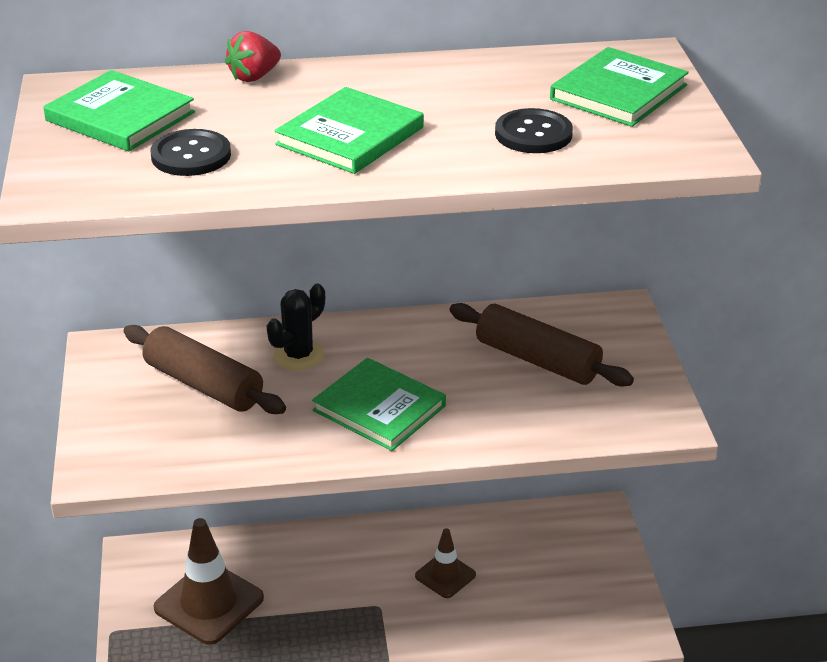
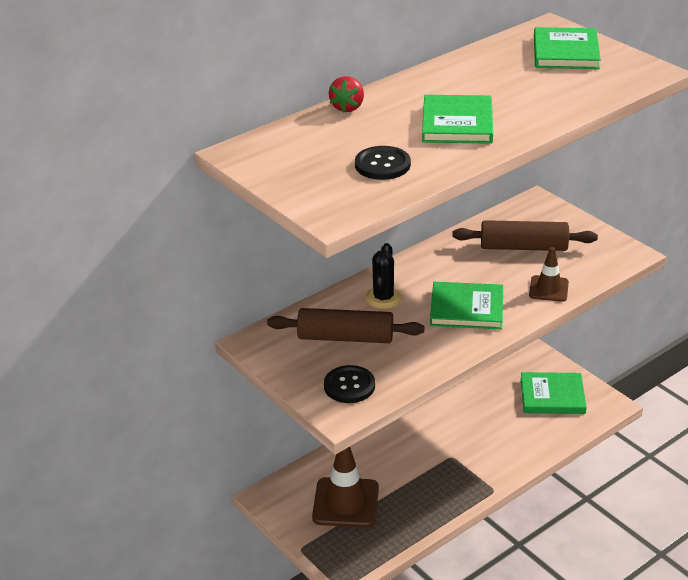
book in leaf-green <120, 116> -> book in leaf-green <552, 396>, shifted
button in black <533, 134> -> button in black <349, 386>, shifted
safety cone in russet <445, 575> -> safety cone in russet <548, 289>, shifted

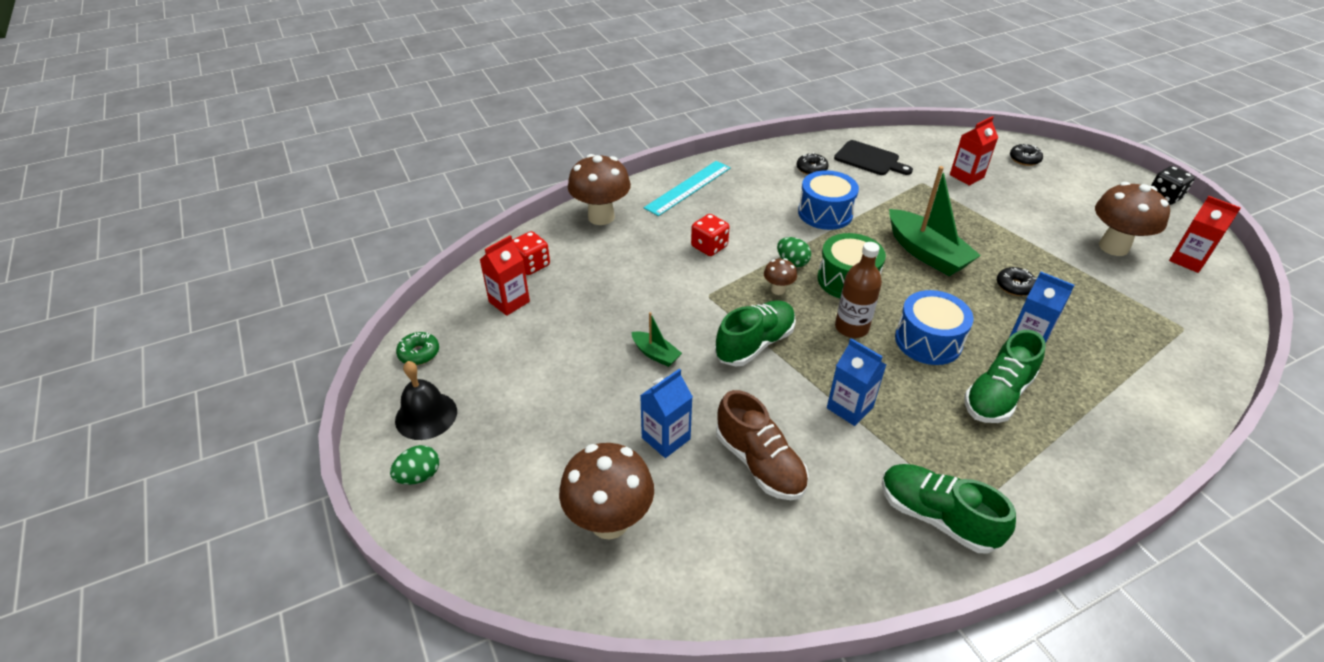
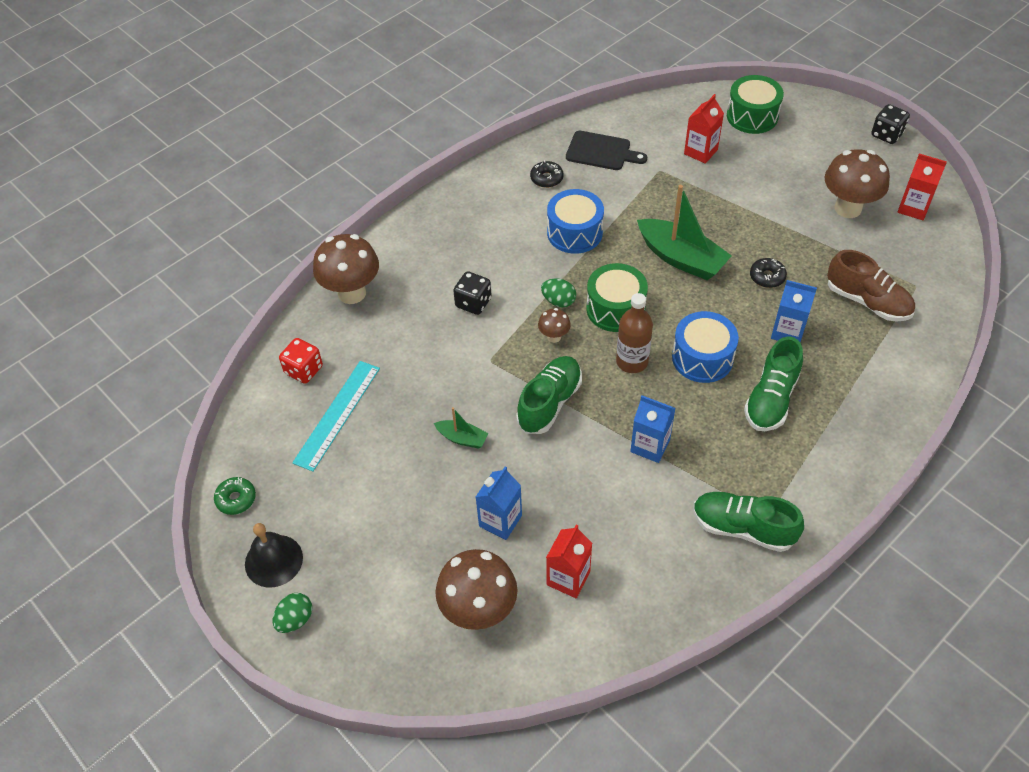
glazed donut in black <1024, 159> -> drum in leaf-green <752, 116>
straightedge in turquoise <688, 188> -> straightedge in turquoise <337, 414>, shifted
dice in scarlet <709, 247> -> dice in black <473, 303>
milk carton in scarlet <509, 302> -> milk carton in scarlet <568, 578>, shifted
sneaker in russet <759, 463> -> sneaker in russet <867, 301>, shifted

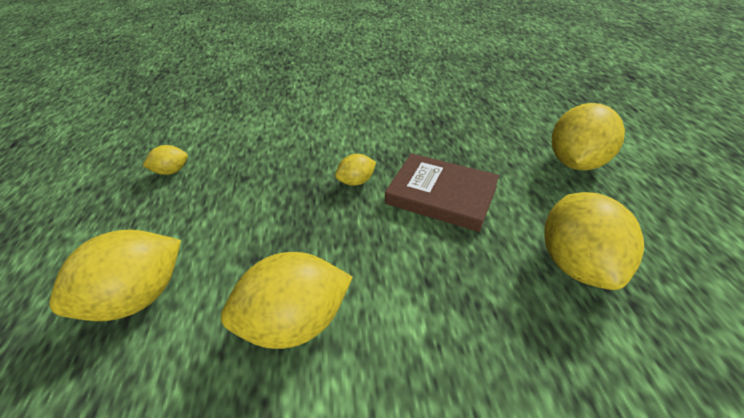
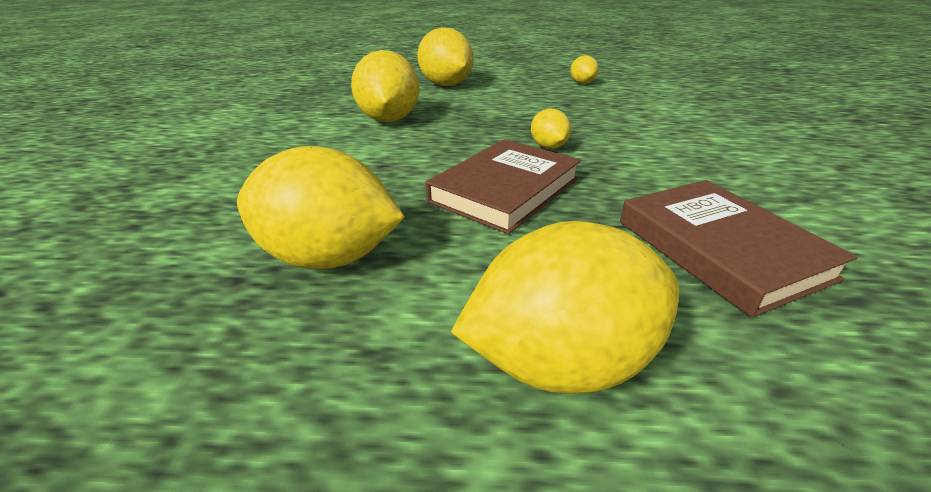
lemon in bright yellow <575, 162> -> lemon in bright yellow <562, 361>, 60 degrees counterclockwise
none -> book in russet <720, 249>

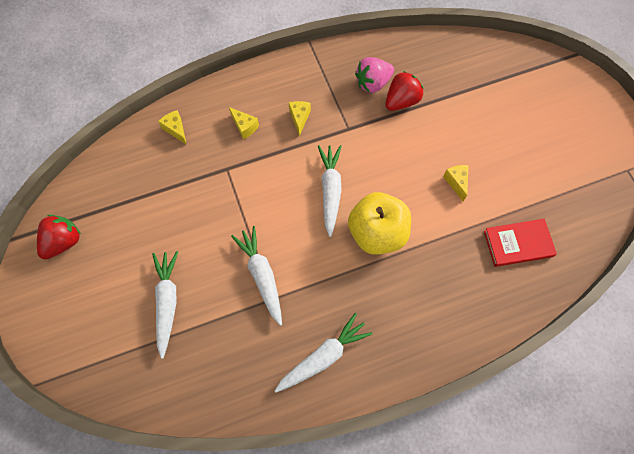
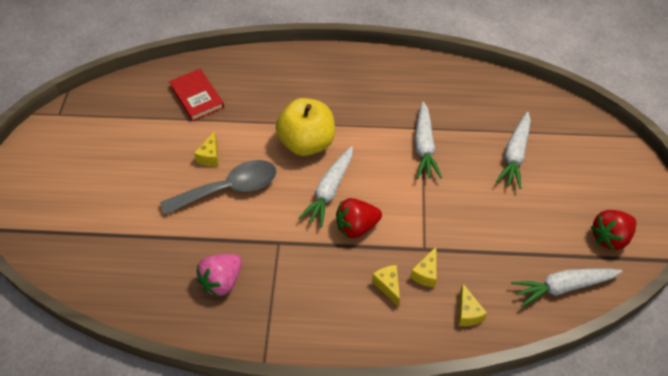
berry in rosy <373, 83> -> berry in rosy <222, 281>, 135 degrees clockwise
berry in scarlet <401, 101> -> berry in scarlet <357, 227>, shifted
cheese wedge in bright yellow <299, 118> -> cheese wedge in bright yellow <426, 274>, shifted
book in scarlet <518, 244> -> book in scarlet <197, 96>, 45 degrees clockwise
root vegetable in pure white <323, 356> -> root vegetable in pure white <563, 287>, shifted
none -> teaspoon in ash-grey <229, 189>

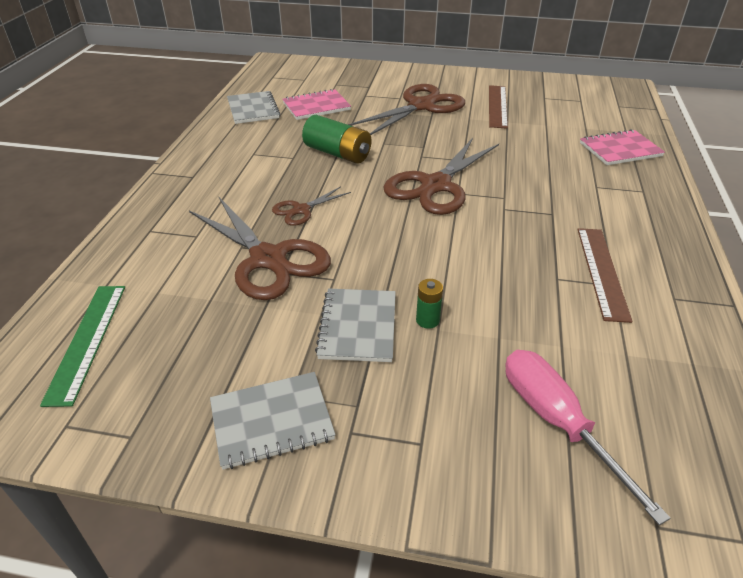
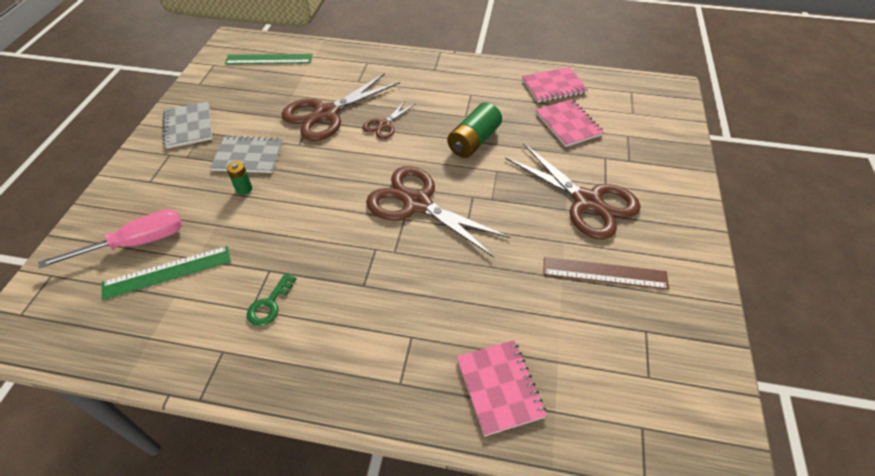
exercise book in ash-grey <253, 109> -> exercise book in rosy <553, 86>
pair of scissors in russet <301, 210> -> pair of scissors in russet <384, 125>, 105 degrees counterclockwise
straightedge in russet <602, 272> -> door key in leaf-green <269, 304>
none -> straightedge in leaf-green <167, 272>

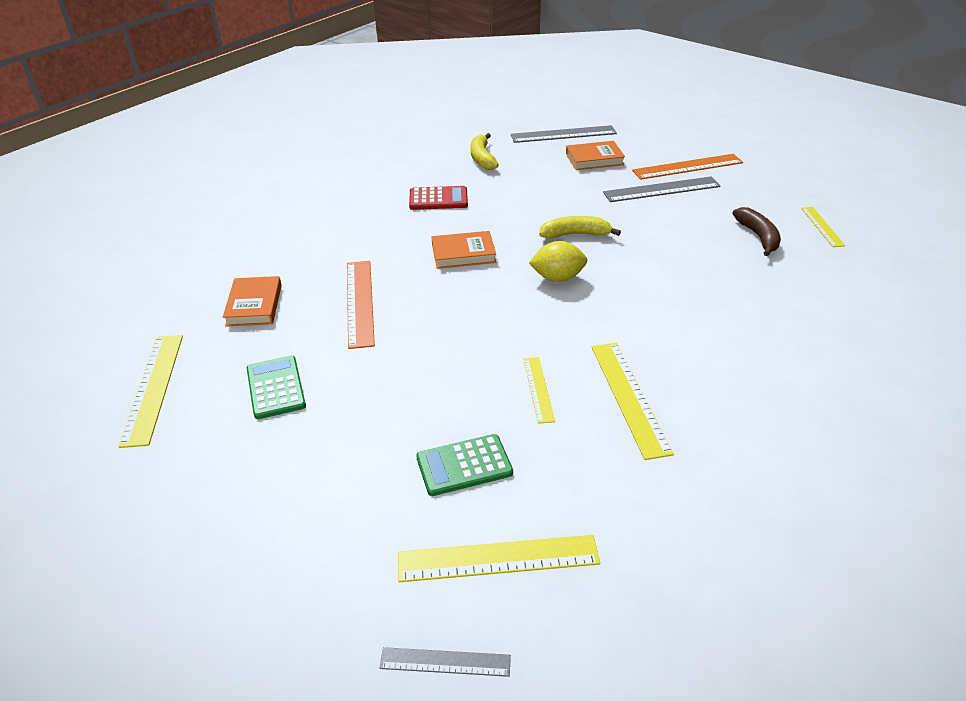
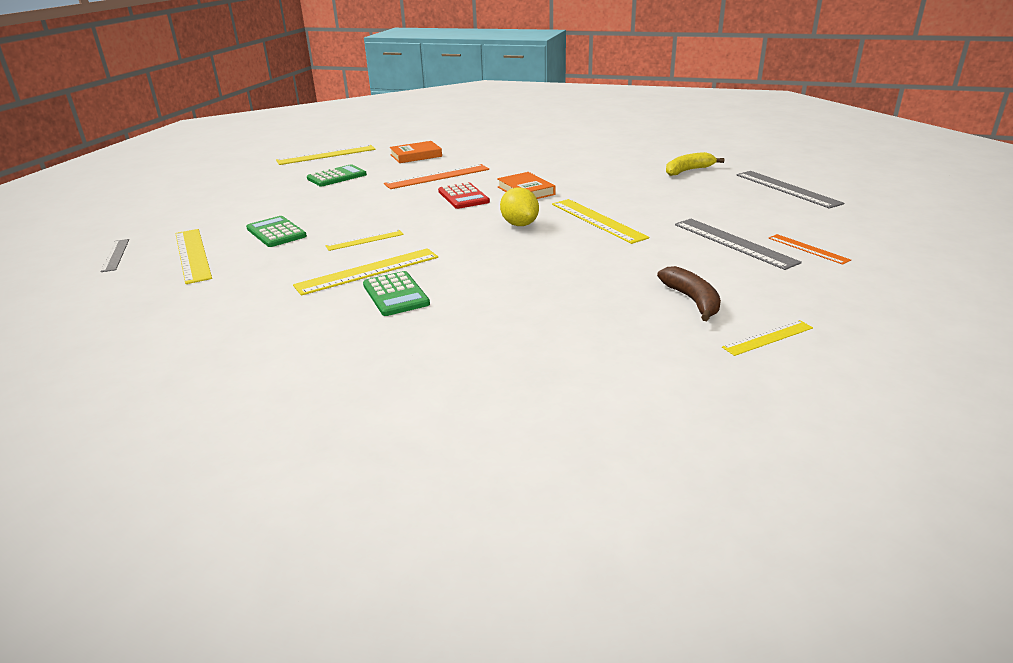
book in orange-coloured <594, 159> -> none
straightedge in orange-coloured <687, 167> -> straightedge in orange-coloured <808, 249>, x0.58
pocket calculator in scarlet <438, 199> -> pocket calculator in scarlet <463, 197>, shifted
toy banana in russet <758, 237> -> toy banana in russet <692, 300>, 75 degrees counterclockwise
toy banana in bright yellow <575, 234> -> straightedge in bright yellow <597, 220>
none -> pocket calculator in leaf-green <396, 294>

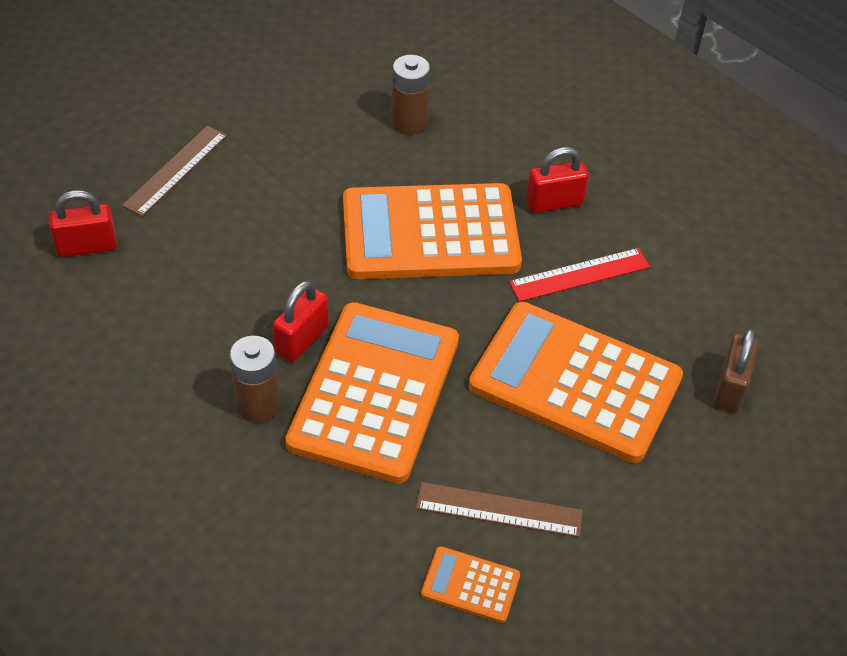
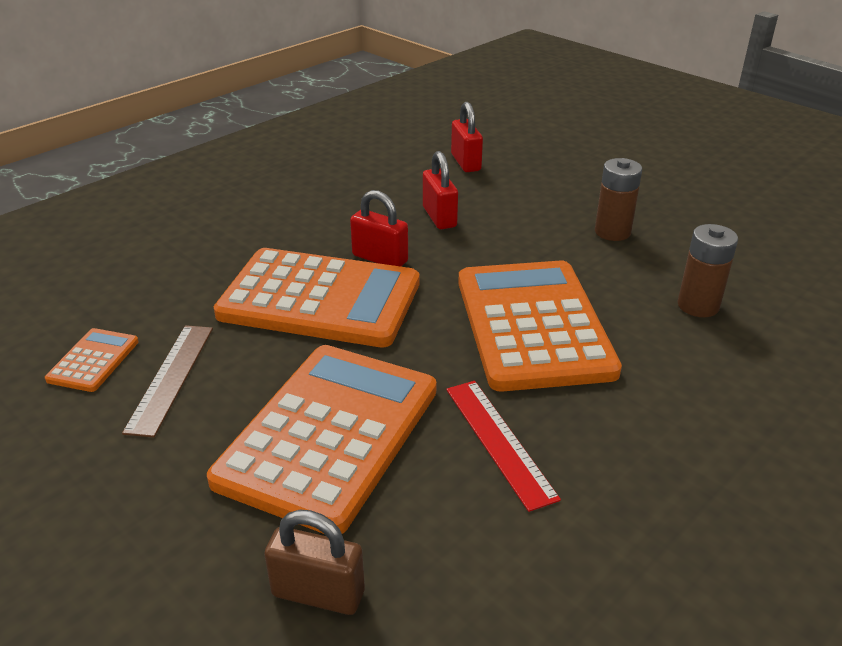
straightedge in russet <176, 170> -> none
padlock in scarlet <554, 203> -> padlock in scarlet <439, 217>, shifted
AA battery in russet <257, 405> -> AA battery in russet <612, 232>, shifted

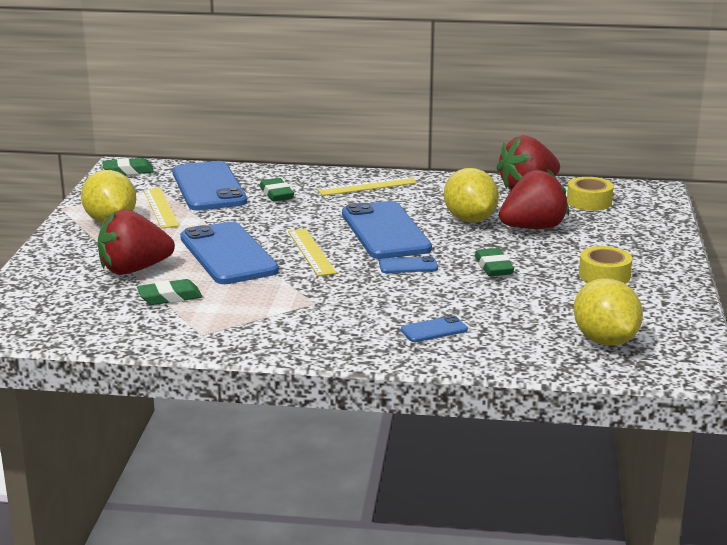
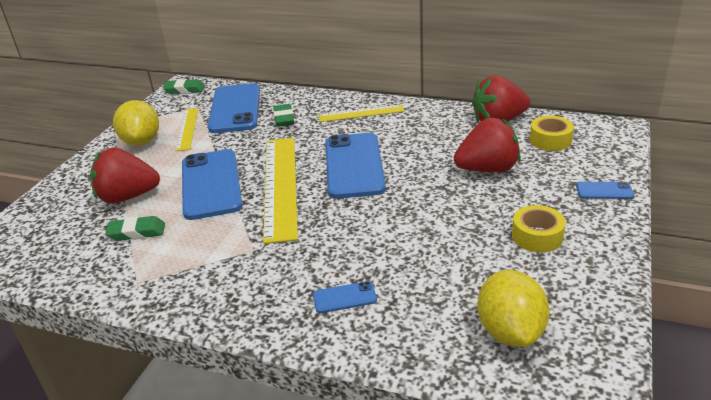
lemon in bright yellow <470, 219> -> none
straightedge in bright yellow <311, 252> -> straightedge in bright yellow <280, 186>, x1.83
eraser in leaf-green <493, 267> -> none
phone in cobalt <408, 266> -> phone in cobalt <604, 191>, shifted

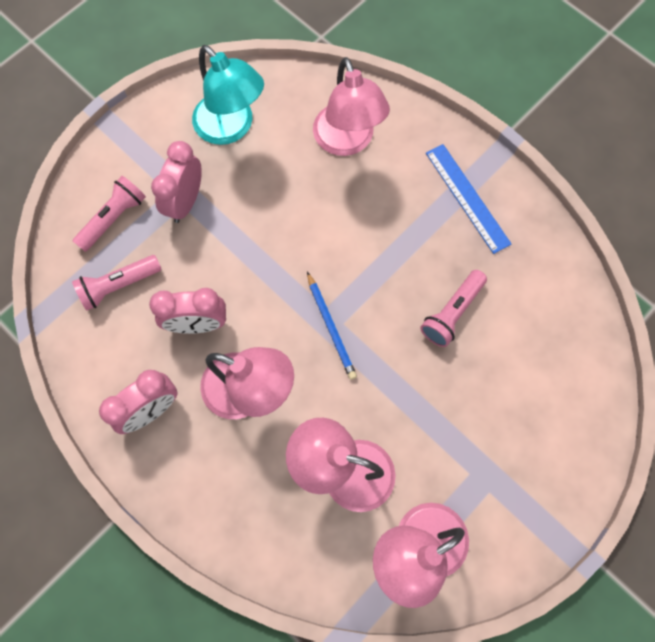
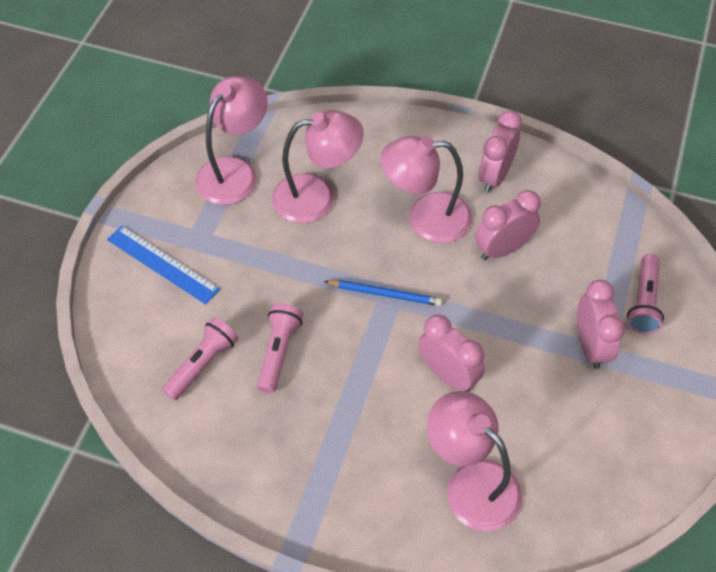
desk lamp in turquoise <231, 128> -> none
straightedge in cobalt <467, 198> -> straightedge in cobalt <162, 264>, shifted
torch in rosy <118, 285> -> torch in rosy <203, 364>, shifted
wooden pencil in cobalt <331, 327> -> wooden pencil in cobalt <385, 294>, 150 degrees clockwise
none -> bedside clock in rosy <448, 375>

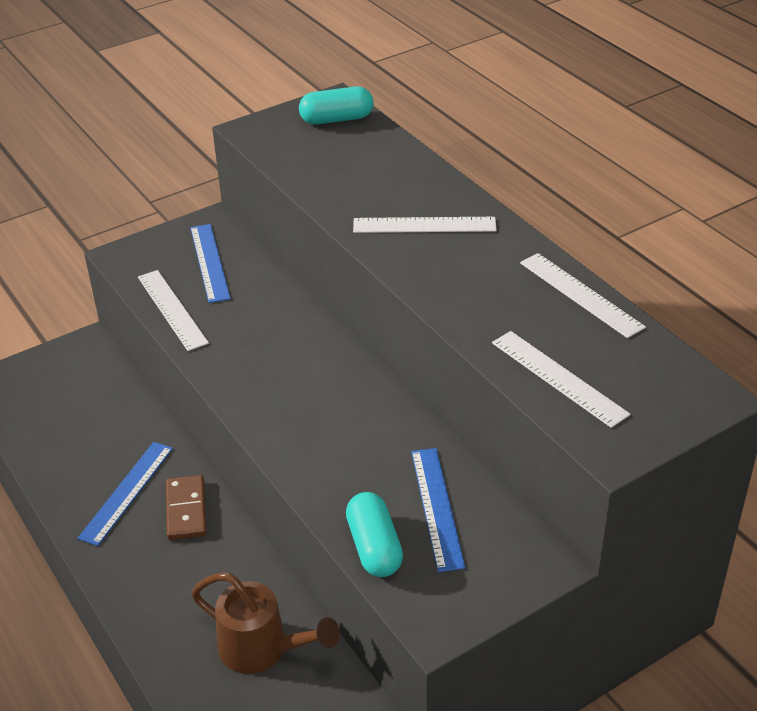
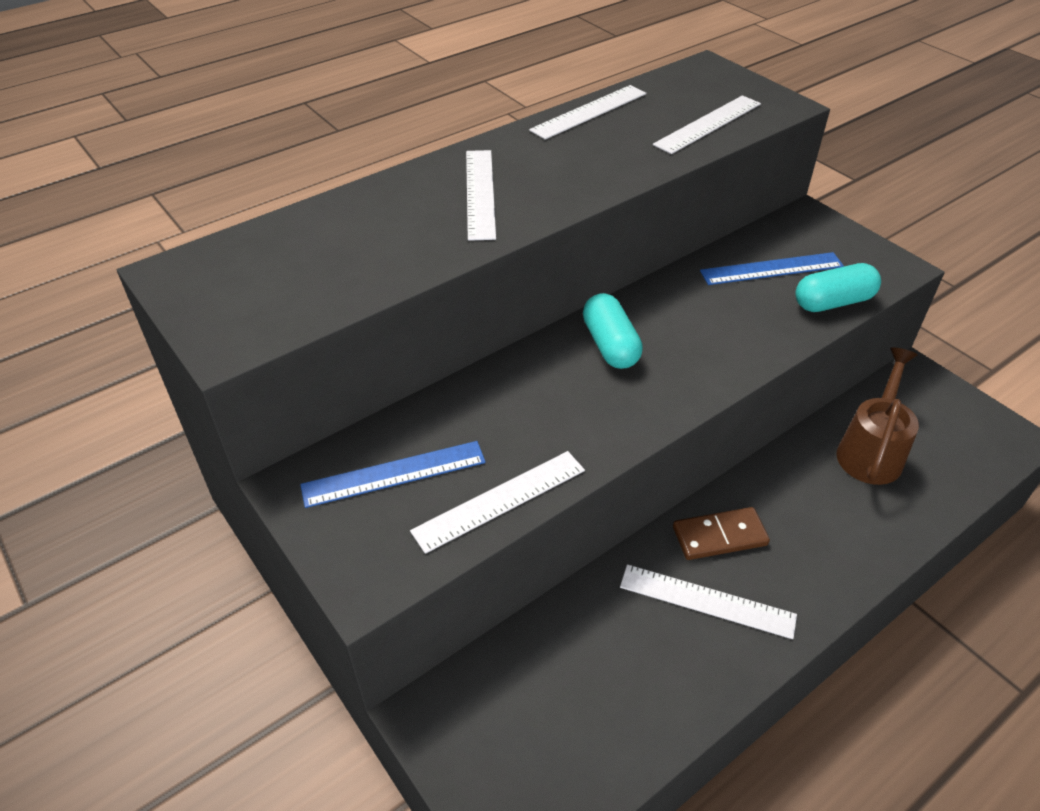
pill shape in turquoise <336, 119> -> pill shape in turquoise <610, 345>, shifted
straightedge in cobalt <127, 492> -> straightedge in pure white <707, 601>

